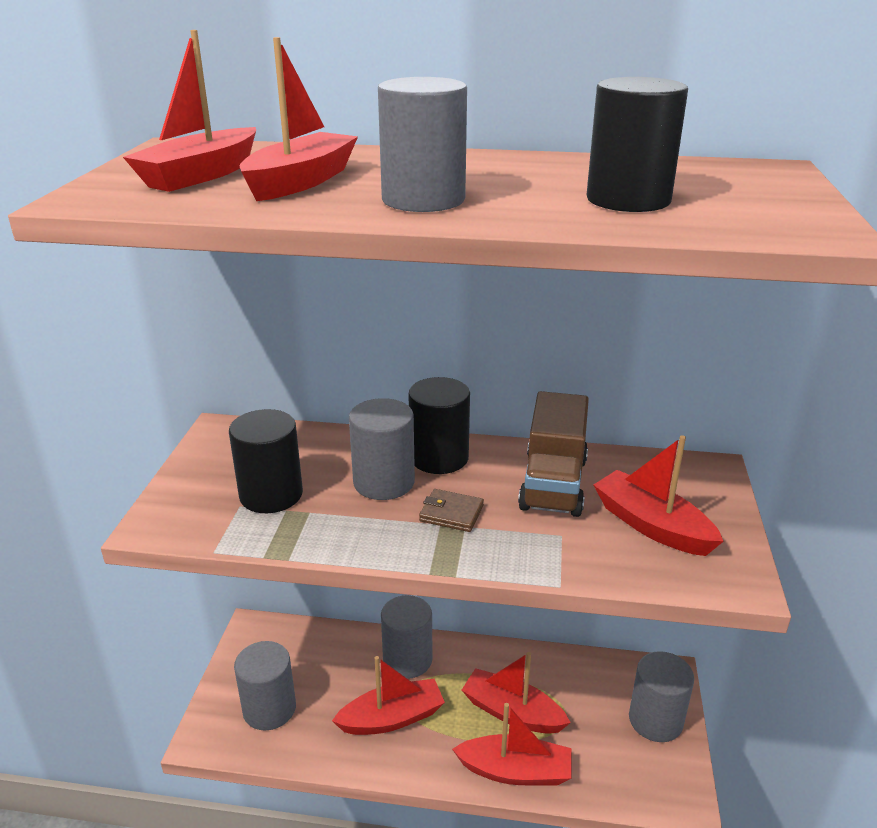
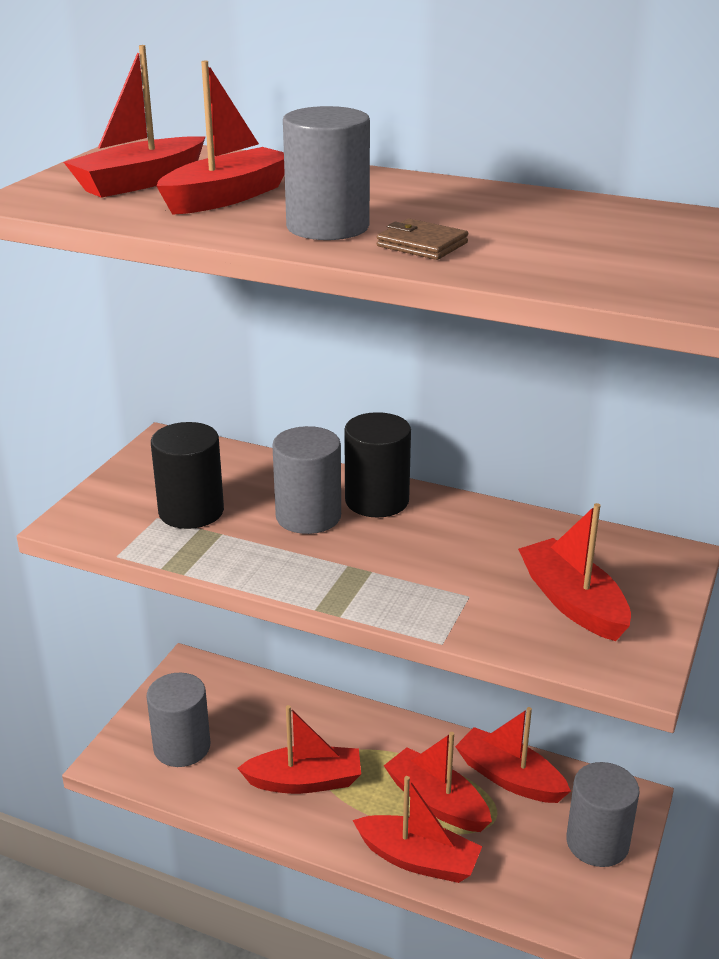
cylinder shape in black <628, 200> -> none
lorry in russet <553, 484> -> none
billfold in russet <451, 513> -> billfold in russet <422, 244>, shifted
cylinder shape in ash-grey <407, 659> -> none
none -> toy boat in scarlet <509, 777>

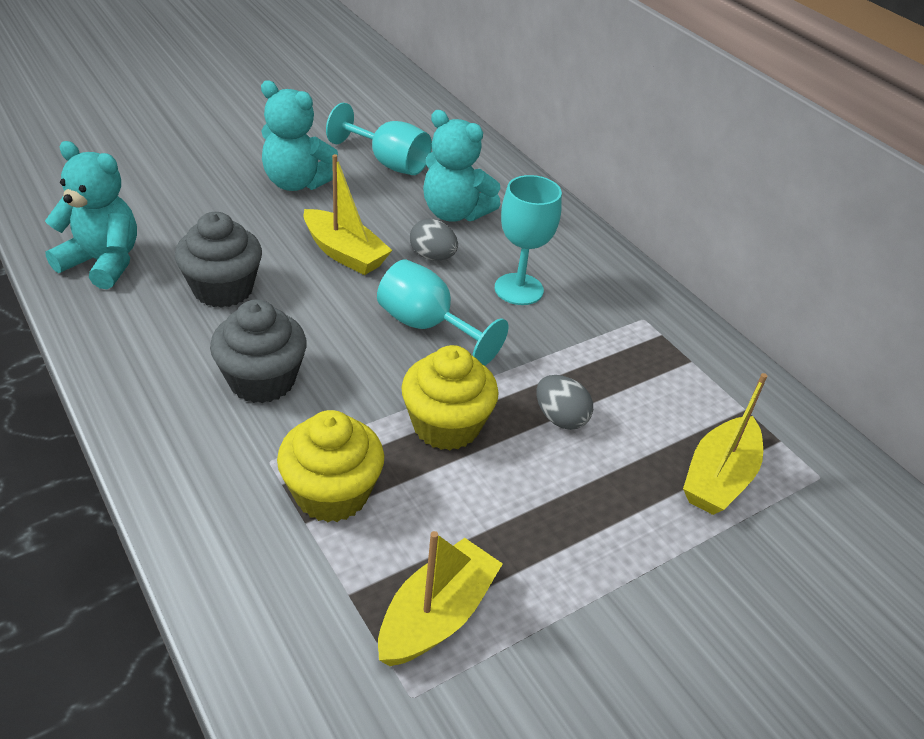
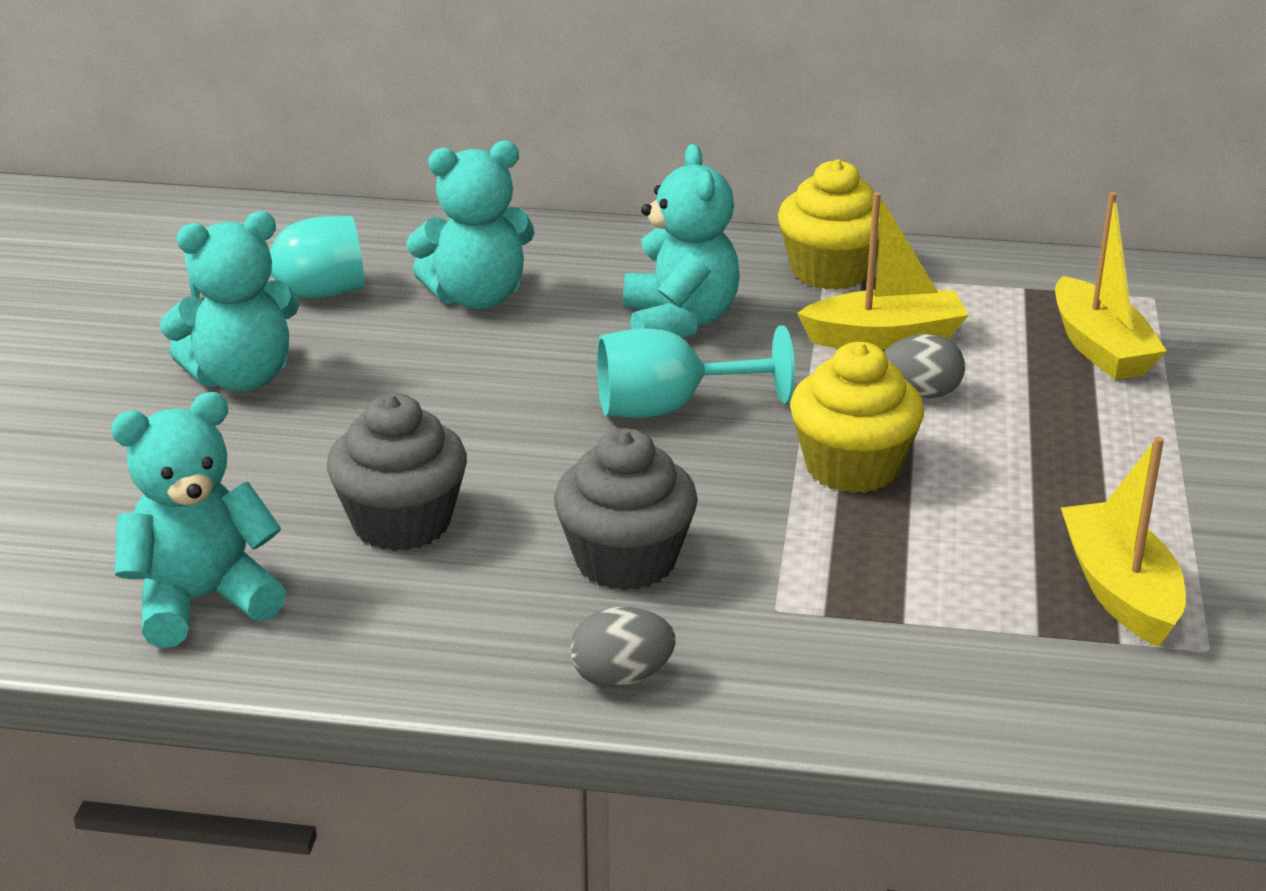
toy boat in bright yellow <344, 253> -> toy boat in bright yellow <884, 338>, shifted
wine glass in turquoise <518, 289> -> teddy in turquoise <679, 322>
egg shape in ash-grey <432, 256> -> egg shape in ash-grey <621, 677>, shifted
cupcake in bright yellow <332, 493> -> cupcake in bright yellow <830, 271>, shifted

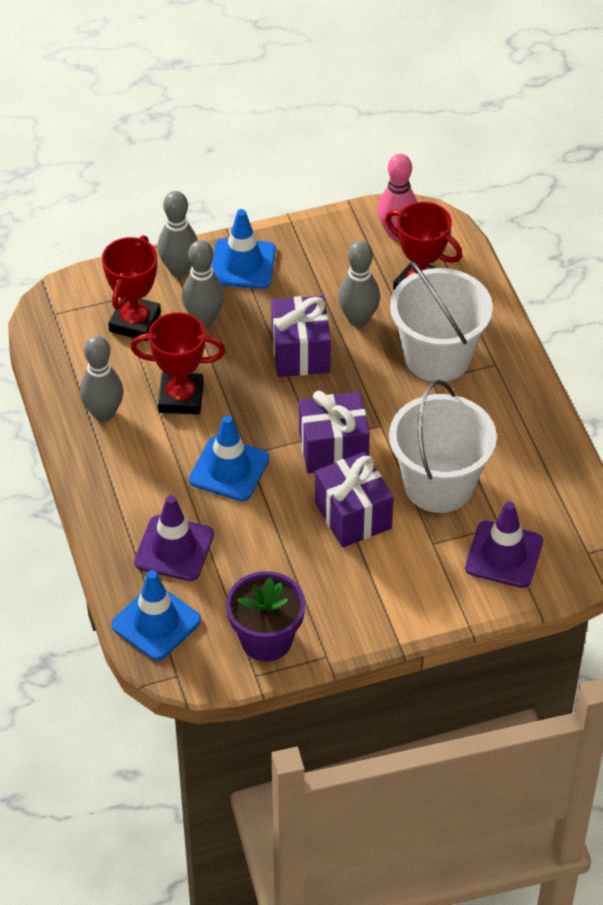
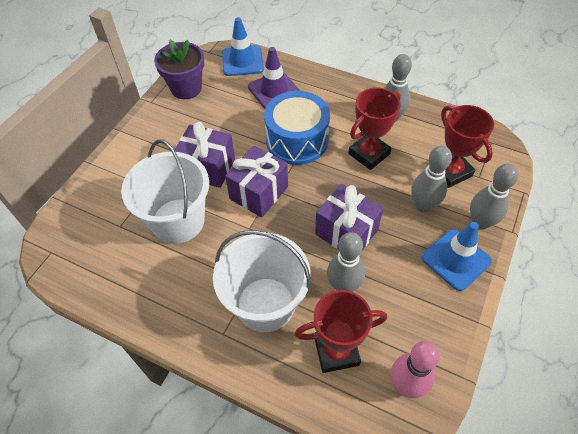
safety cone in cobalt <229, 469> -> drum in cobalt <297, 140>
safety cone in royal purple <504, 555> -> none

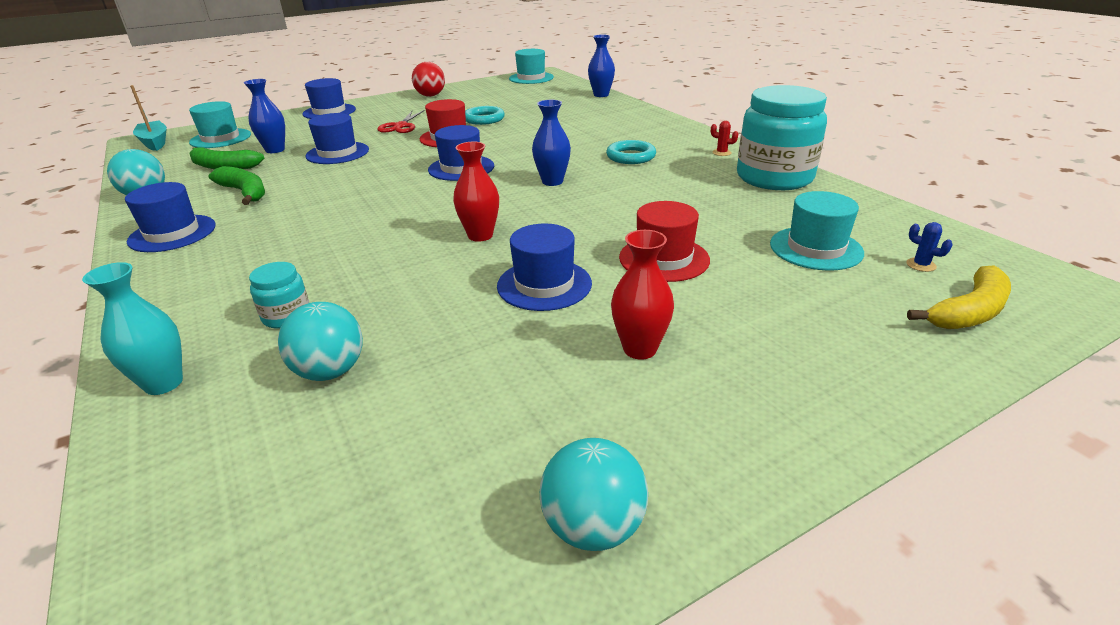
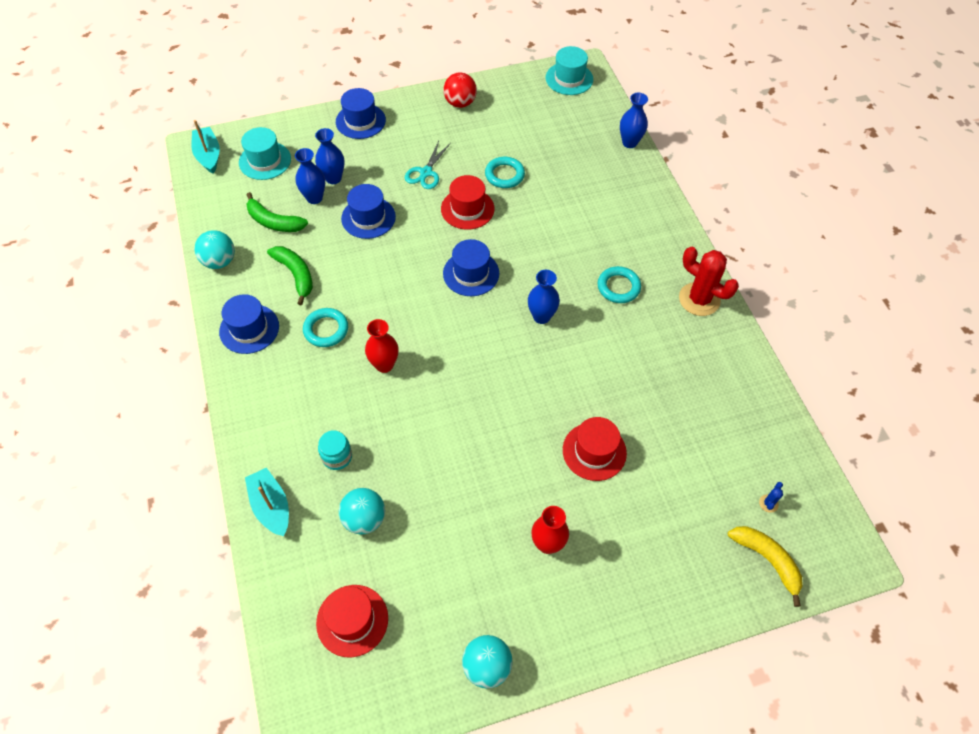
preserve jar in turquoise <774, 178> -> none
pair of scissors in scarlet <400, 126> -> pair of scissors in turquoise <426, 172>
prickly plant in scarlet <721, 153> -> prickly plant in scarlet <699, 299>, x2.48
vase in scarlet <480, 235> -> vase in scarlet <384, 365>, shifted
top hat in turquoise <816, 248> -> none
prickly plant in cobalt <921, 265> -> prickly plant in cobalt <768, 503>, 60 degrees clockwise
top hat in cobalt <544, 285> -> none
vase in turquoise <163, 383> -> toy boat in turquoise <271, 506>
toy banana in bright yellow <968, 312> -> toy banana in bright yellow <767, 560>, 105 degrees counterclockwise
none -> vase in cobalt <333, 178>
none -> ring in turquoise <326, 330>
none -> top hat in scarlet <352, 620>

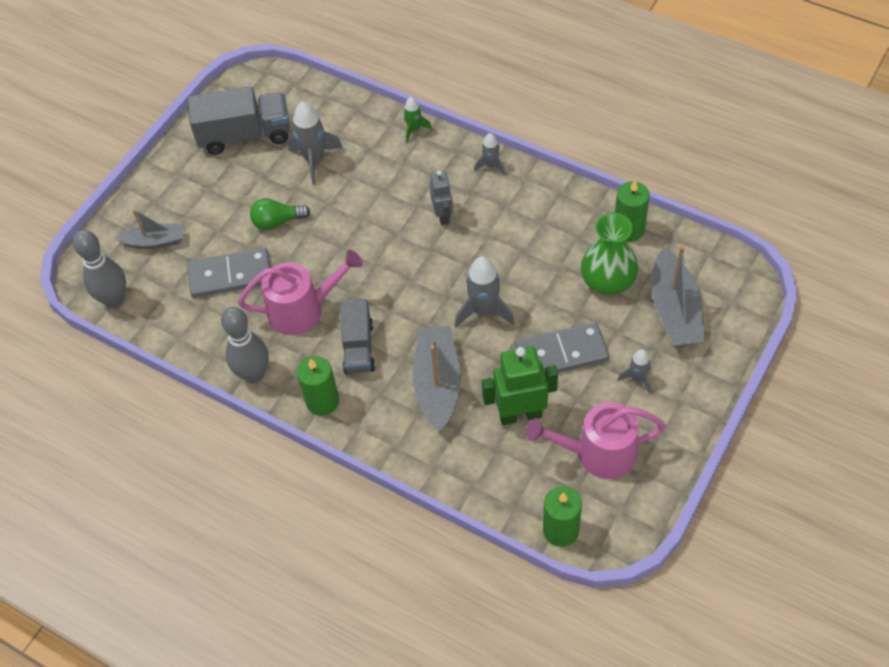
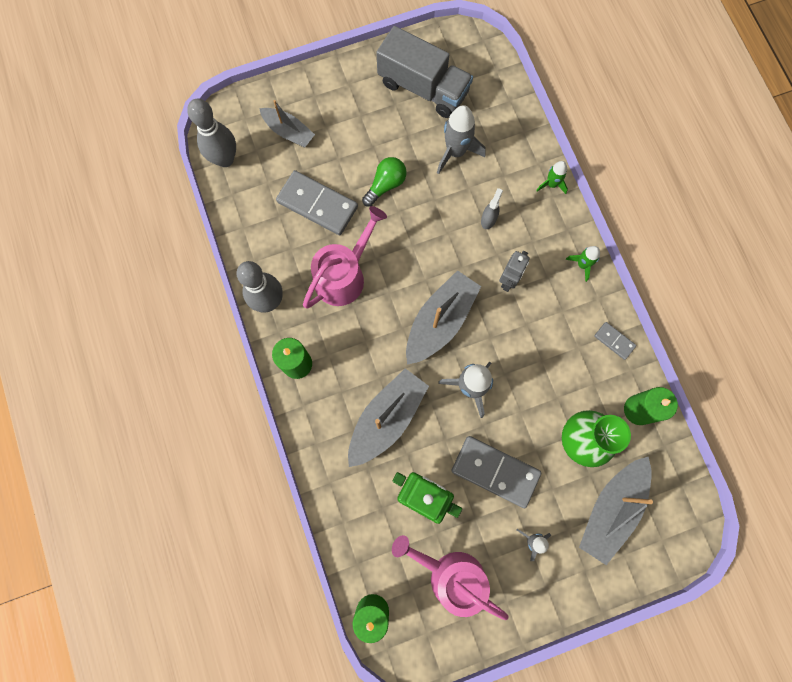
toy rocket in ash-grey <491, 166> -> toy rocket in leaf-green <582, 265>
lightbulb in leaf-green <277, 221> -> lightbulb in leaf-green <386, 185>, 105 degrees clockwise
watering pot in rosy <302, 309> -> watering pot in rosy <343, 276>, 75 degrees counterclockwise
lorry in ash-grey <358, 347> -> none
none -> spray bottle in ash-grey <488, 219>
none -> toy boat in ash-grey <440, 321>
none -> domino in ash-grey <614, 341>

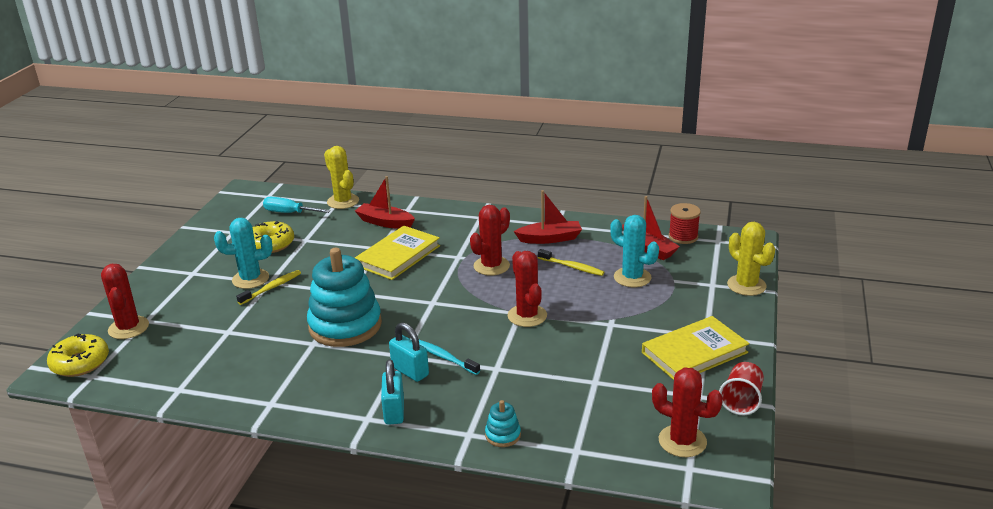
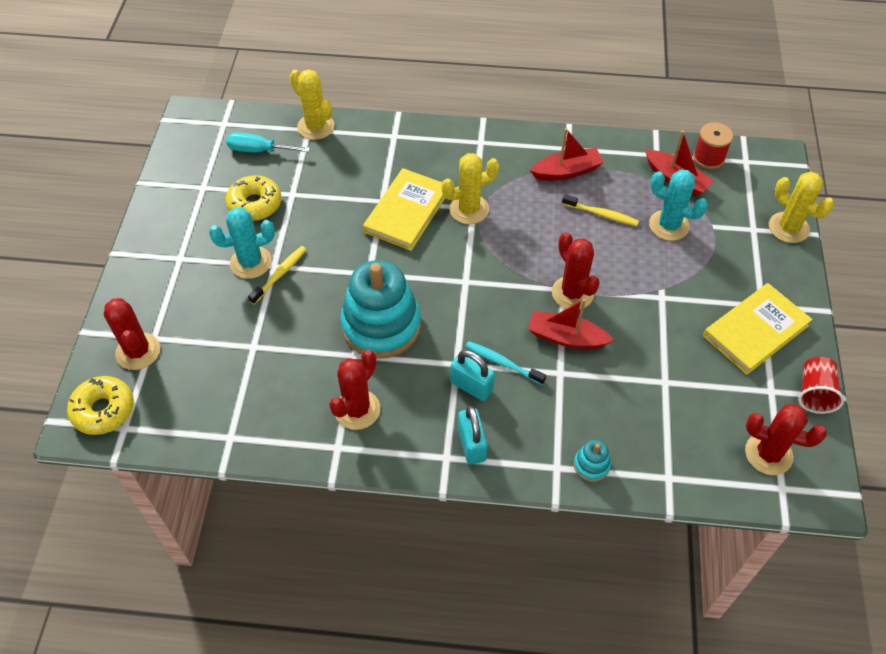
toy boat in scarlet <385, 222> -> toy boat in scarlet <566, 337>, shifted
prickly plant in scarlet <491, 266> -> prickly plant in scarlet <357, 410>, shifted
none -> prickly plant in bright yellow <469, 209>

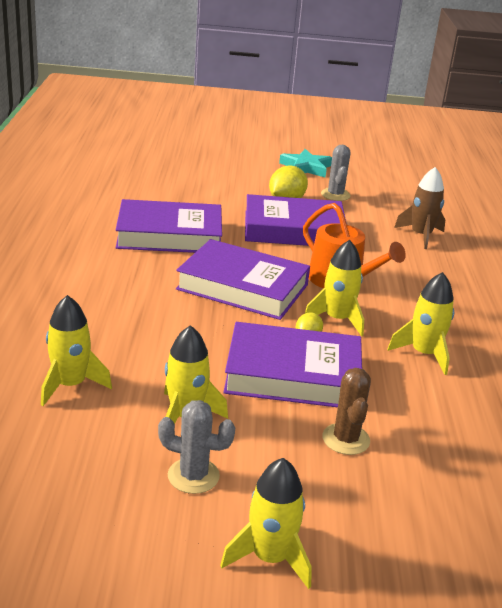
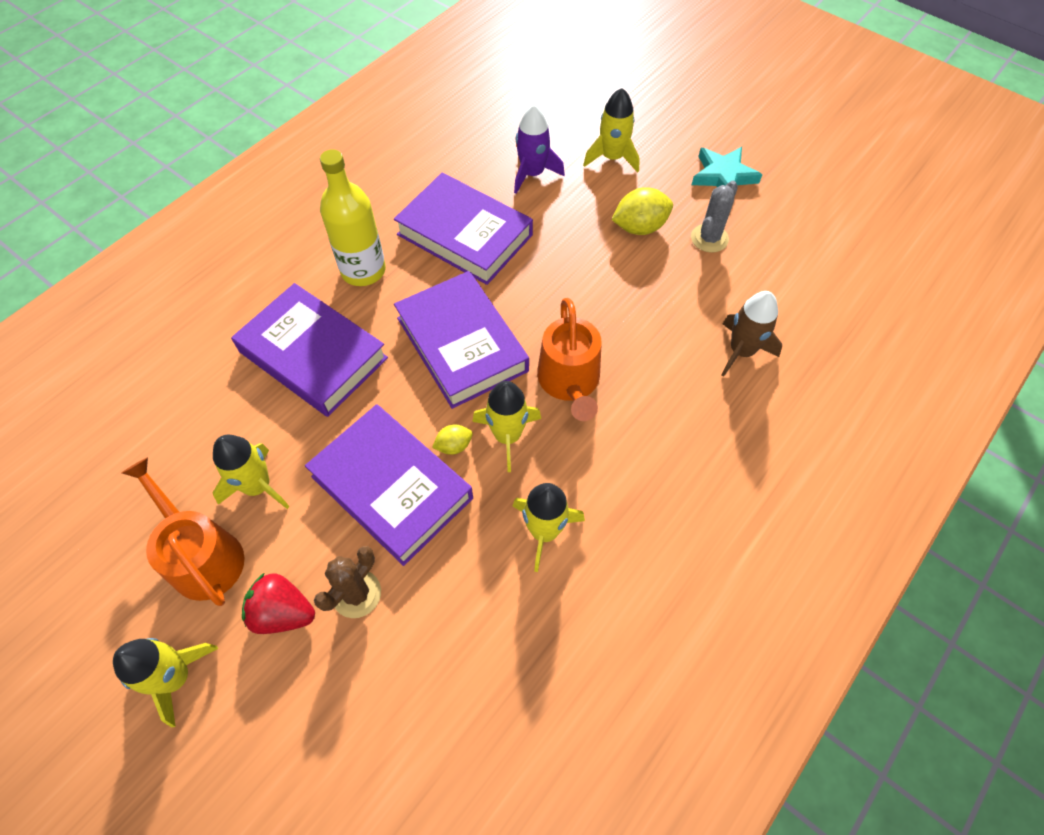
book in royal purple <293, 229> -> book in royal purple <313, 355>, shifted
toy rocket in bright yellow <70, 385> -> toy rocket in bright yellow <612, 158>, shifted
prickly plant in ash-grey <193, 476> -> watering pot in orange-coloured <203, 556>
none -> toy rocket in royal purple <532, 174>
none -> drink bottle in bright yellow <363, 270>
none -> berry in scarlet <283, 612>

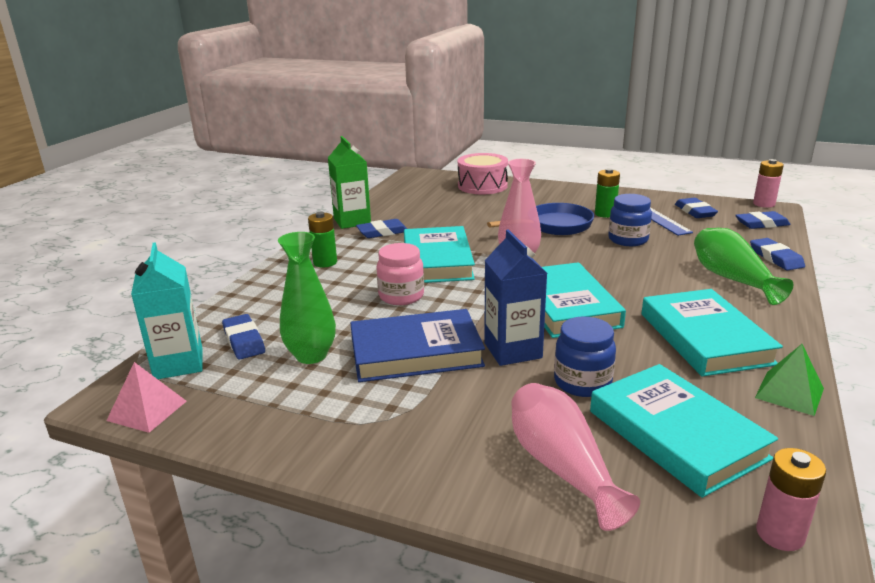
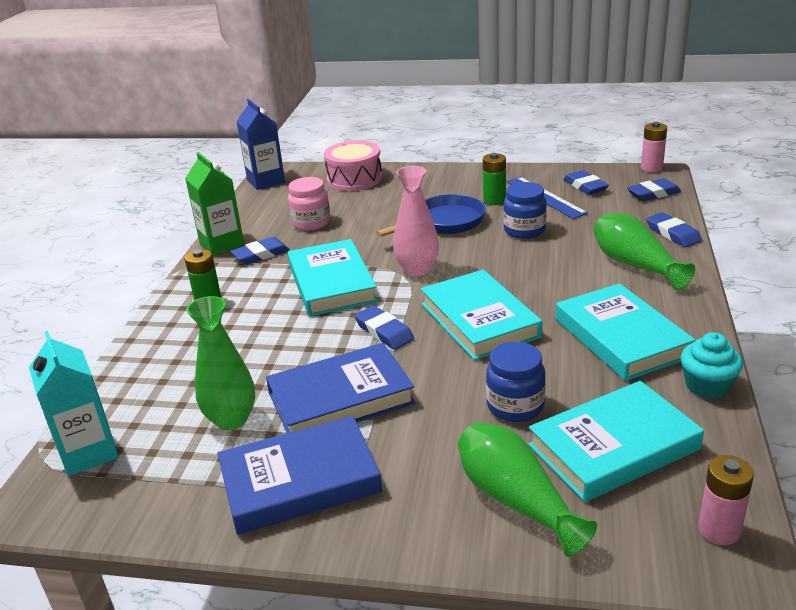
milk carton in cobalt <512, 350> -> milk carton in cobalt <266, 181>, shifted
preserve jar in rosy <401, 296> -> preserve jar in rosy <311, 223>, shifted
eraser in cobalt <244, 341> -> eraser in cobalt <384, 331>, shifted
solid pyramid in leaf-green <789, 393> -> cupcake in turquoise <707, 386>
solid pyramid in rosy <147, 410> -> none
book in turquoise <676, 434> -> book in turquoise <613, 447>, 75 degrees counterclockwise
vase in rosy <562, 467> -> vase in leaf-green <516, 500>
none -> book in cobalt <300, 481>

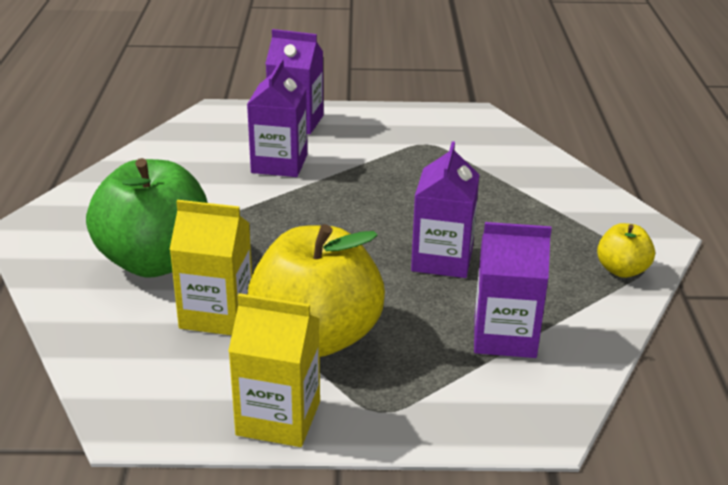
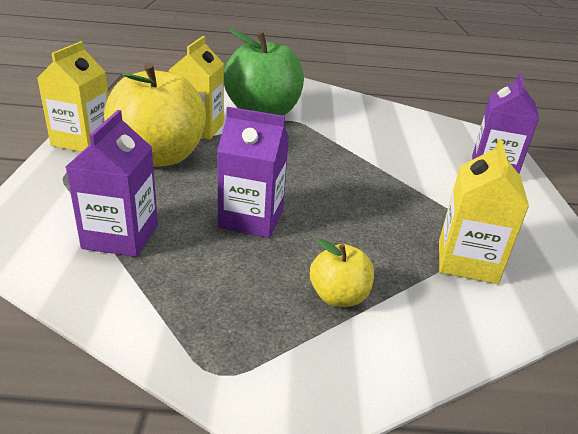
milk carton in royal purple <279, 164> -> none
apple in bright yellow <622, 270> -> apple in bright yellow <338, 297>, shifted
none -> milk carton in bright yellow <467, 261>

